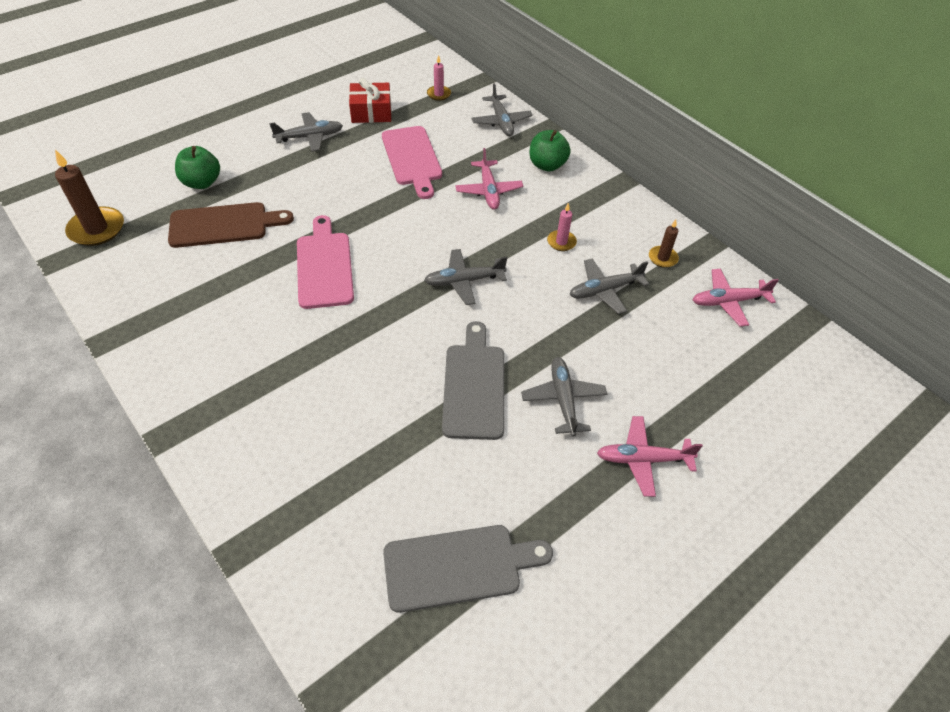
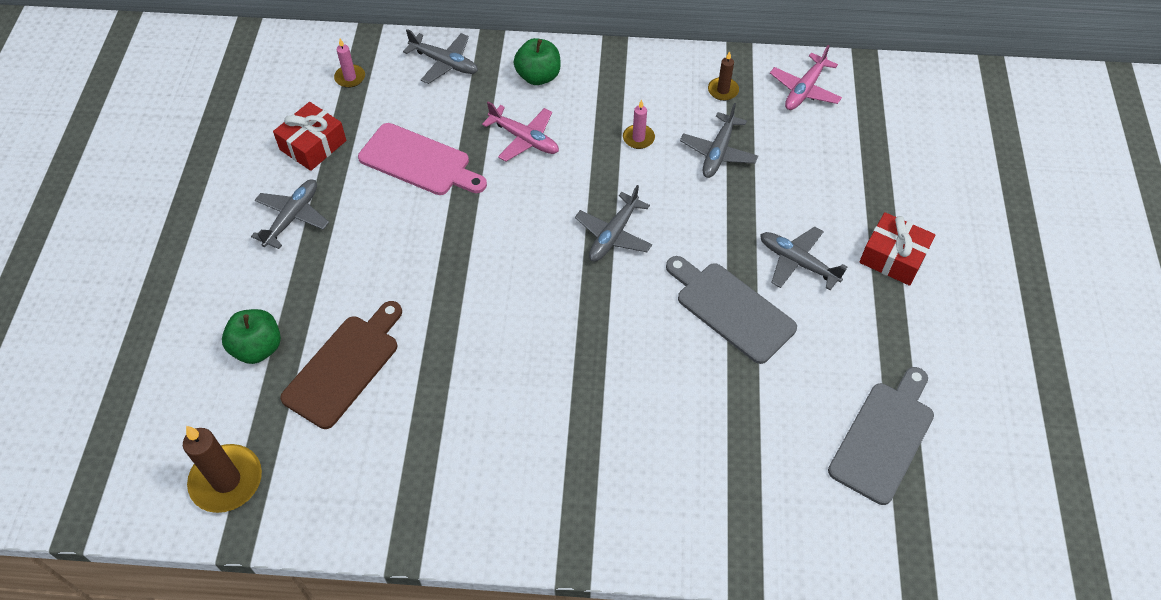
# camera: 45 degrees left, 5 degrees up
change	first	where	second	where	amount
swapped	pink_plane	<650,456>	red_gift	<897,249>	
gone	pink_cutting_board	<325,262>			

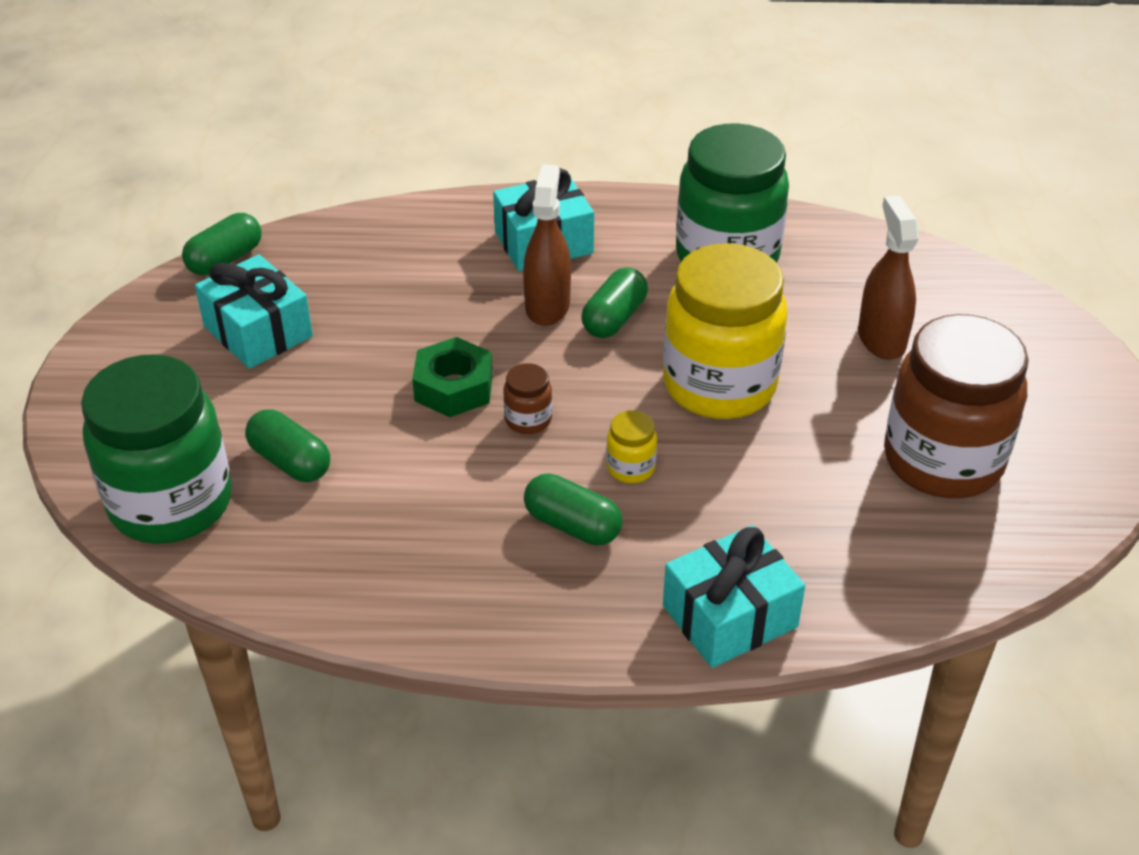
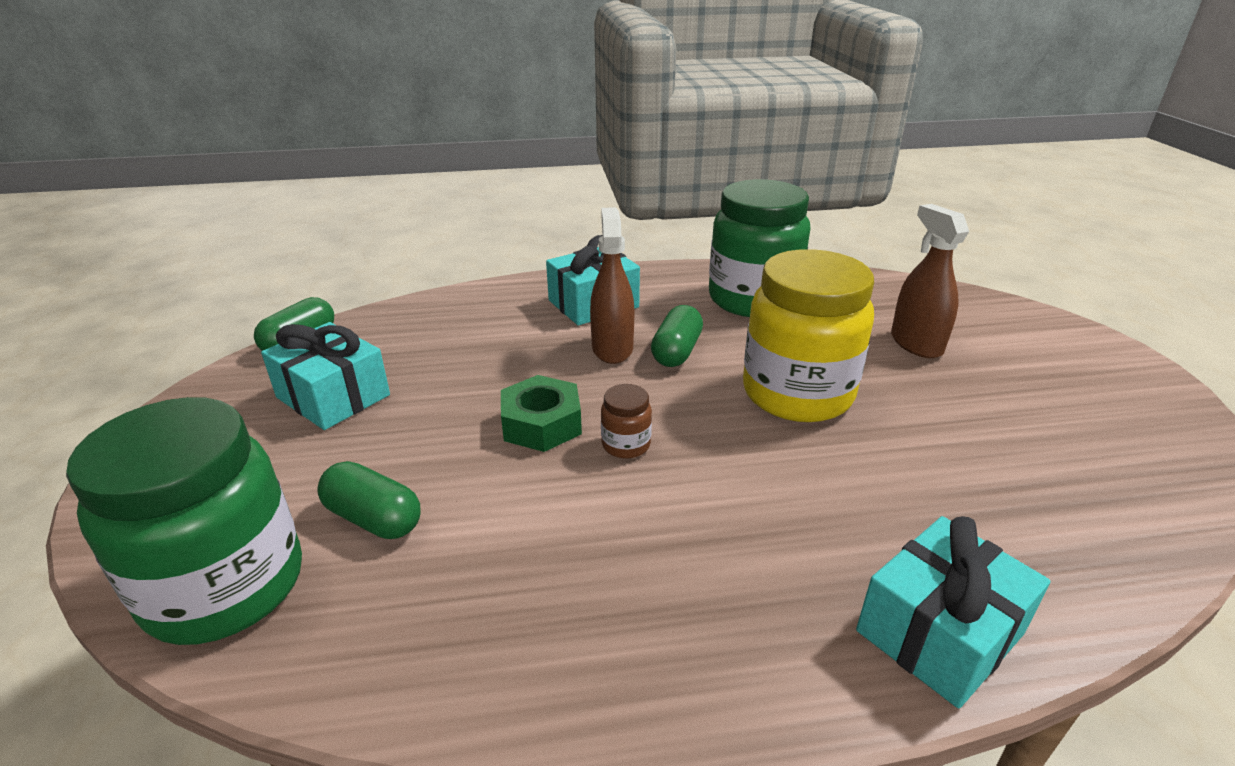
# camera: 10 degrees left, 10 degrees down
change	first	where	second	where	amount
gone	green_capsule	<573,509>			
gone	yellow_jar	<631,446>			
gone	brown_jar	<956,406>			

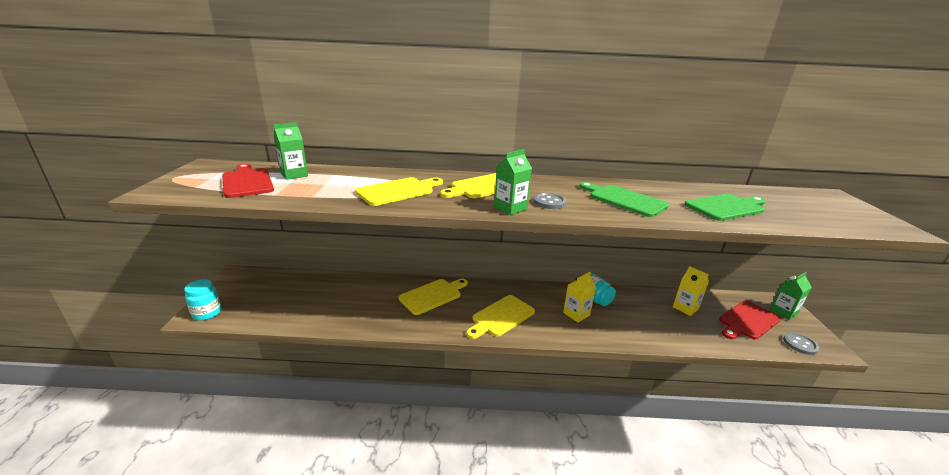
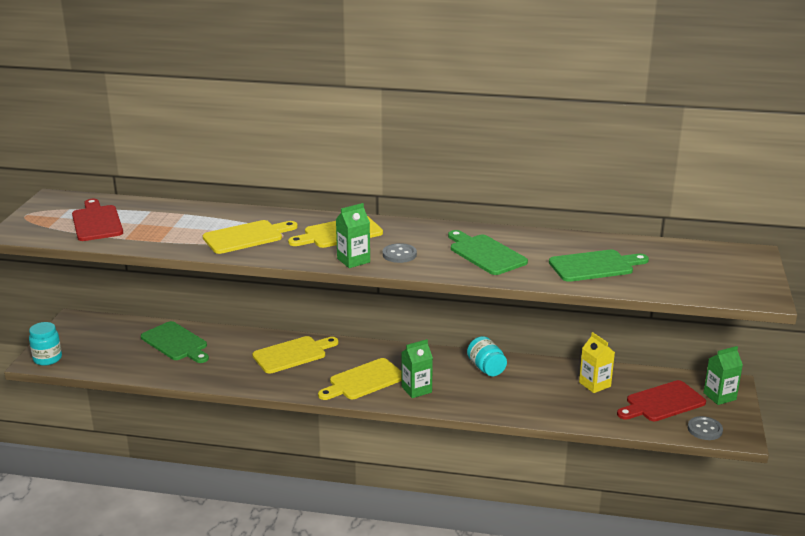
# camera: 10 degrees right, 0 degrees up
change	first	where	second	where	amount
new			green_cutting_board	<175,342>	
shifted	green_carton	<291,151>		<417,368>	
gone	yellow_carton	<579,297>			

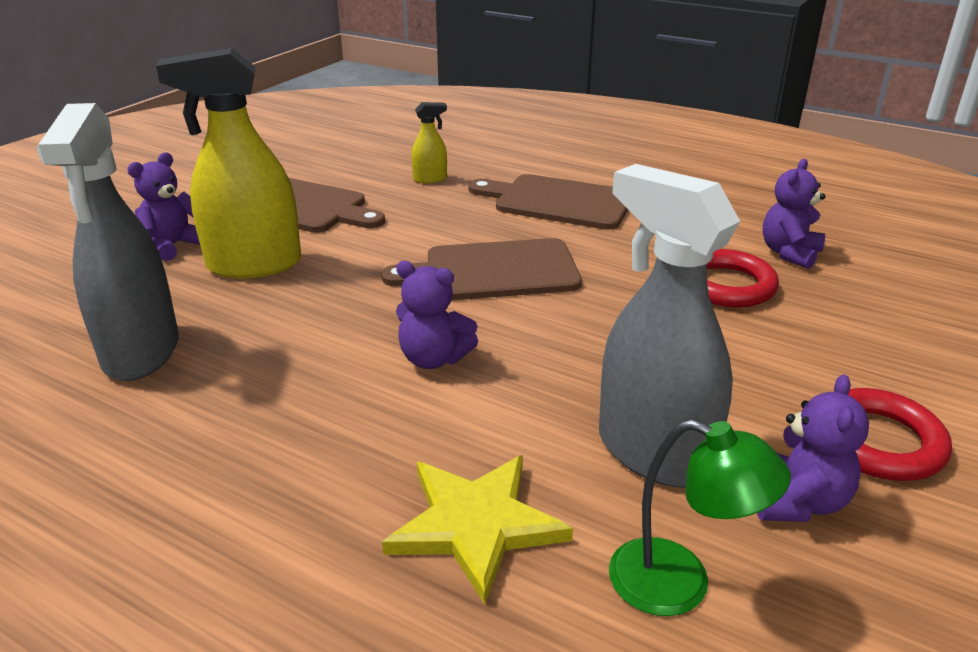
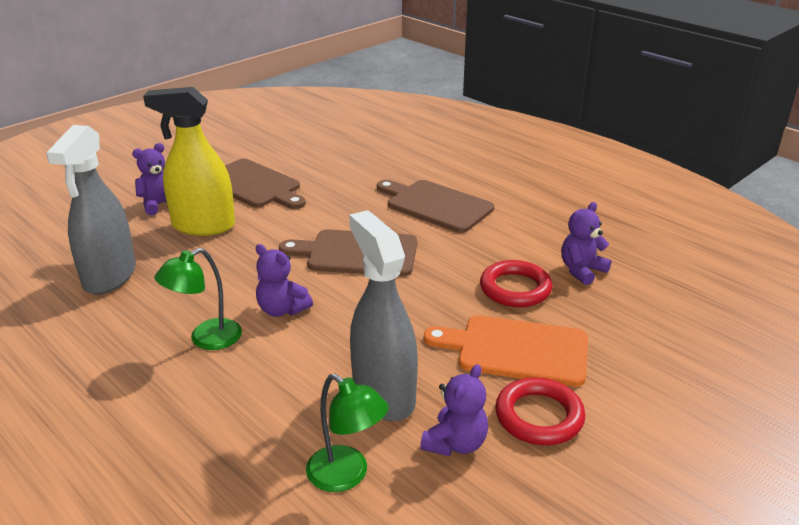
# camera: 15 degrees right, 0 degrees up
change	first	where	second	where	amount
new			green_lamp	<198,299>	
new			orange_cutting_board	<506,351>	
gone	yellow_star	<477,529>			
gone	yellow_spray_bottle	<429,143>			

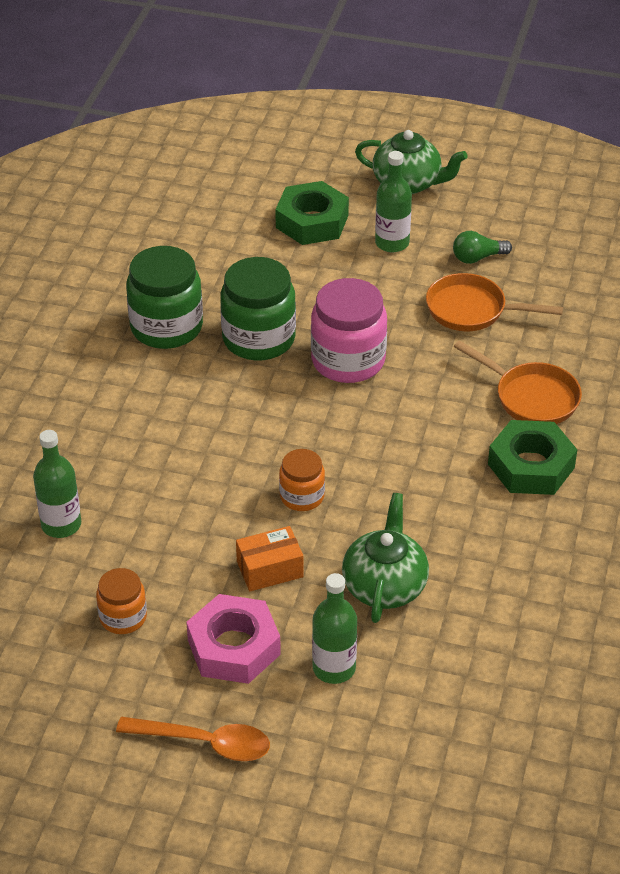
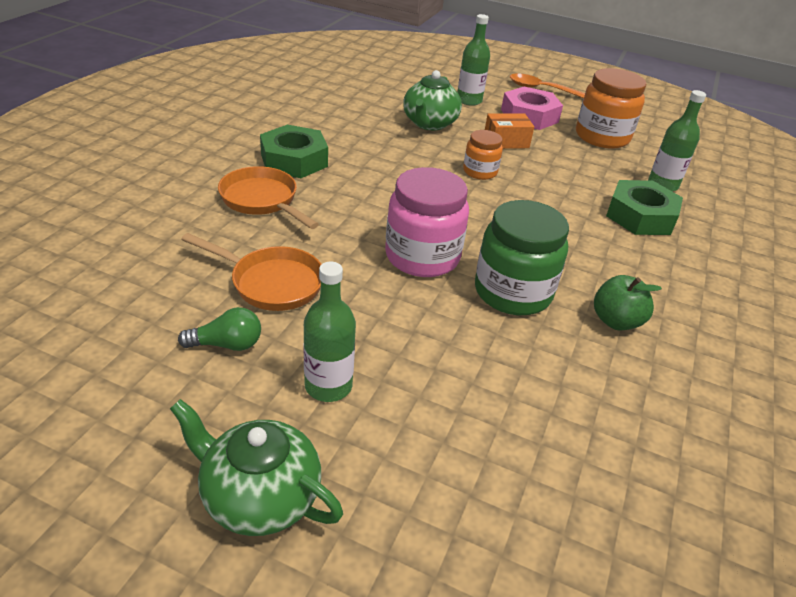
# camera: 175 degrees left, 5 degrees down
change	first	where	second	where	amount
scaled	orange_jar	<121,601>		<611,108>	x1.78
swapped	green_jar	<164,297>	green_apple	<628,302>	
shifted	green_nut	<312,213>		<644,207>	

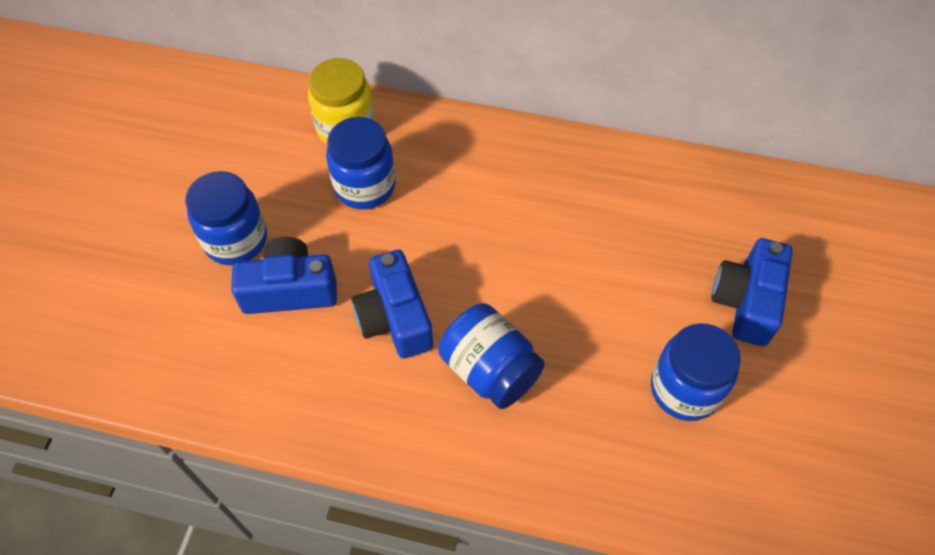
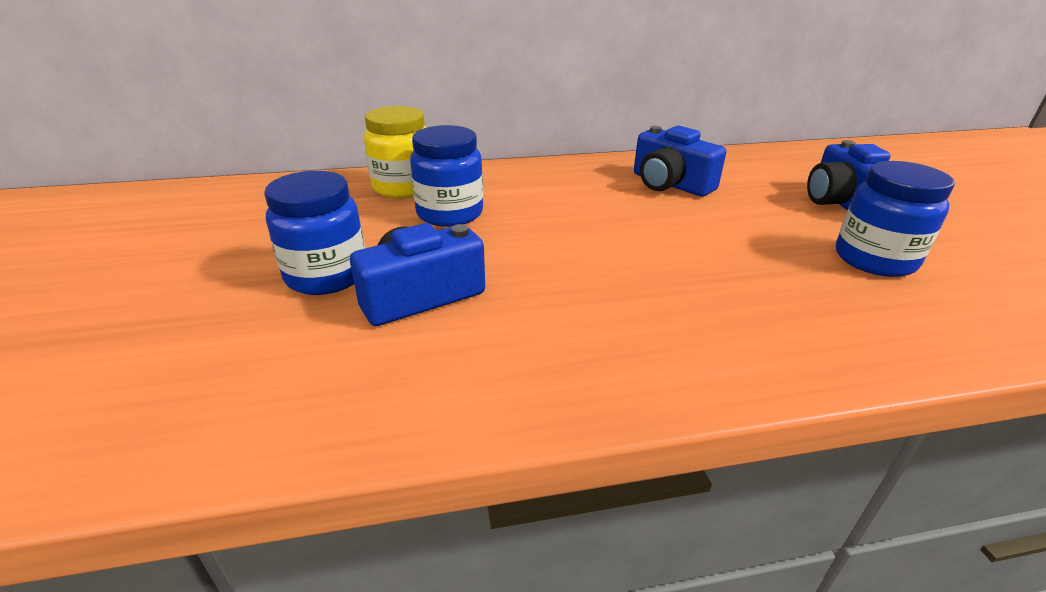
# camera: 25 degrees left, 25 degrees down
change	first	where	second	where	amount
shifted	blue_camera	<392,304>		<680,161>	
gone	blue_jar	<492,356>			

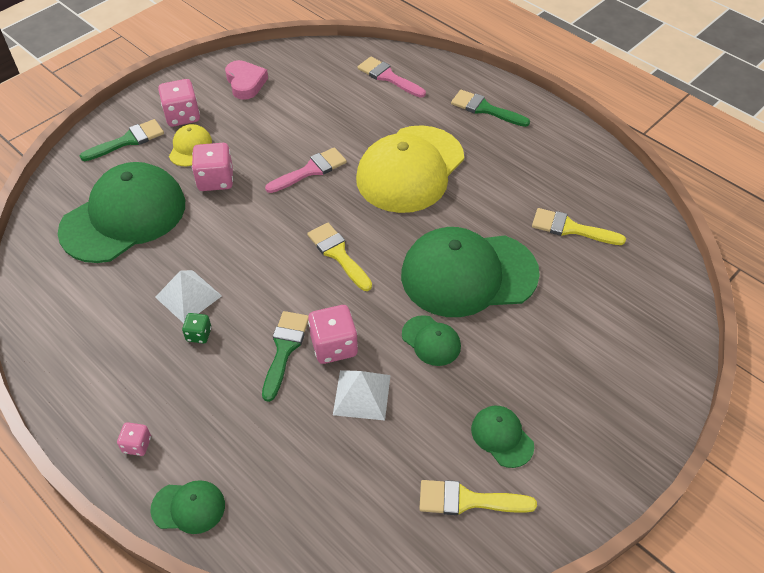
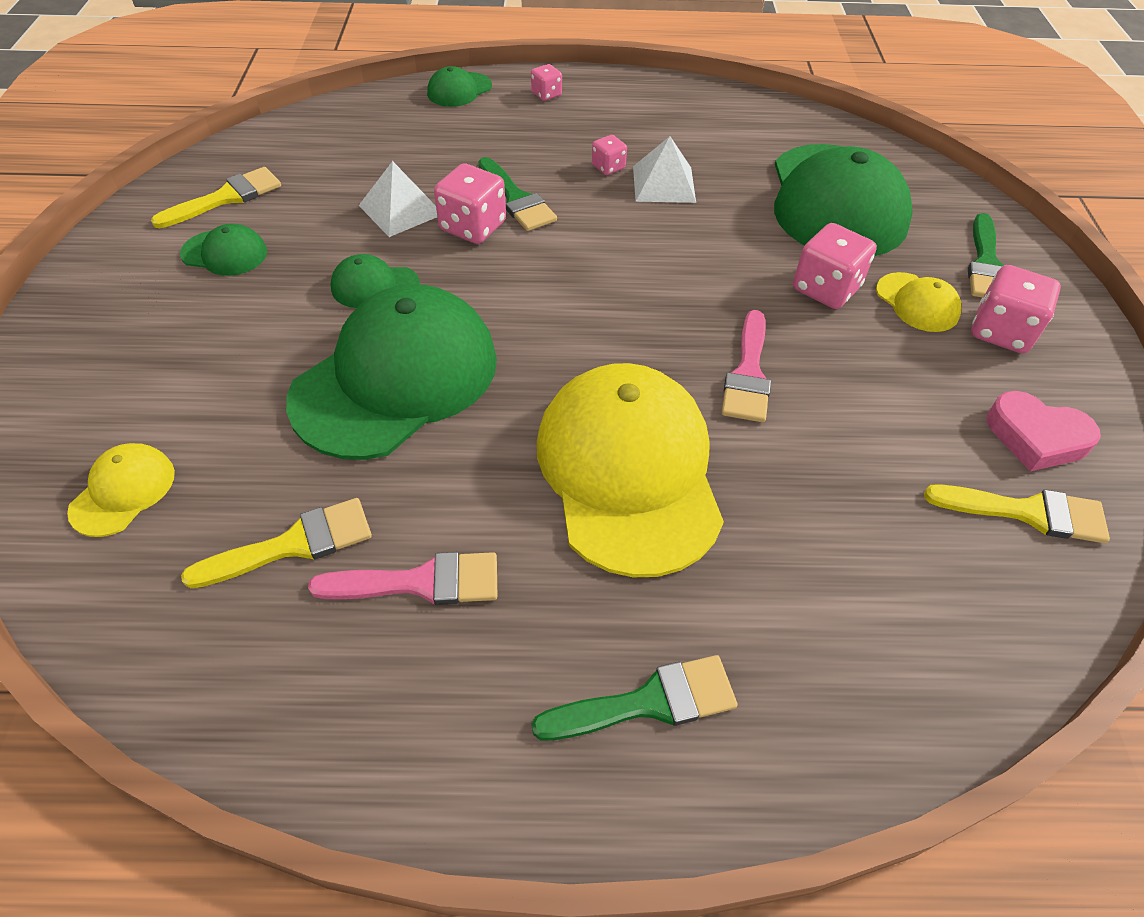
# camera: 135 degrees right, 0 degrees up
change	first	where	second	where	amount
new			yellow_cap	<121,490>	
shifted	pink_brush	<391,77>		<402,578>	
repainted	green_dice	<197,328>	pink_dice	<609,155>	
shifted	yellow_brush	<339,257>		<1017,513>	

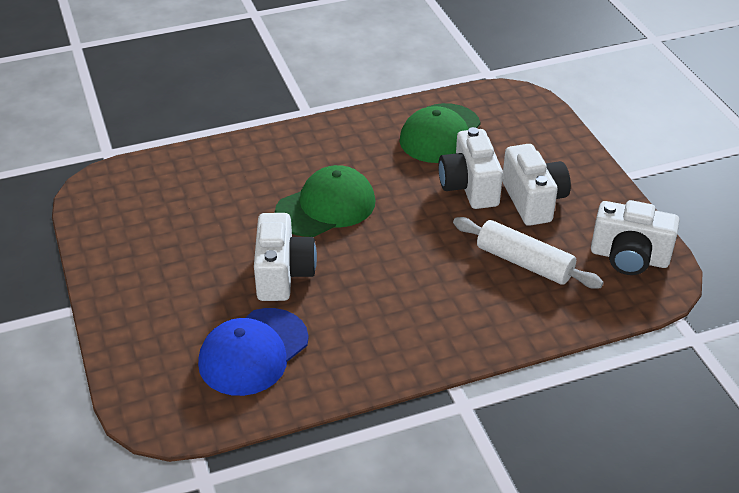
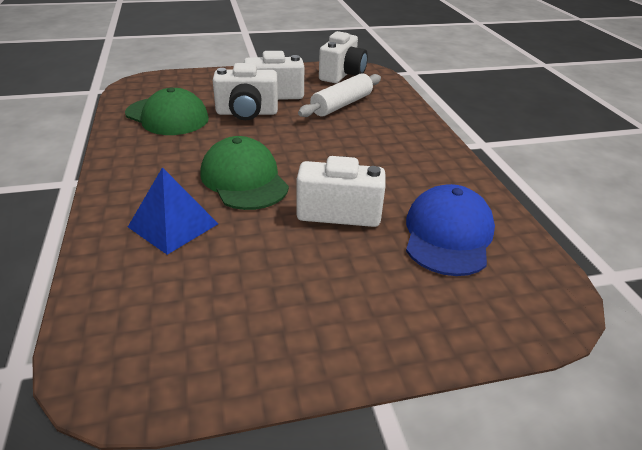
# camera: 85 degrees left, 5 degrees down
change	first	where	second	where	amount
new			blue_pyramid	<173,211>	
rotated	blue_cap	<253,352>		<450,230>	120 degrees counterclockwise

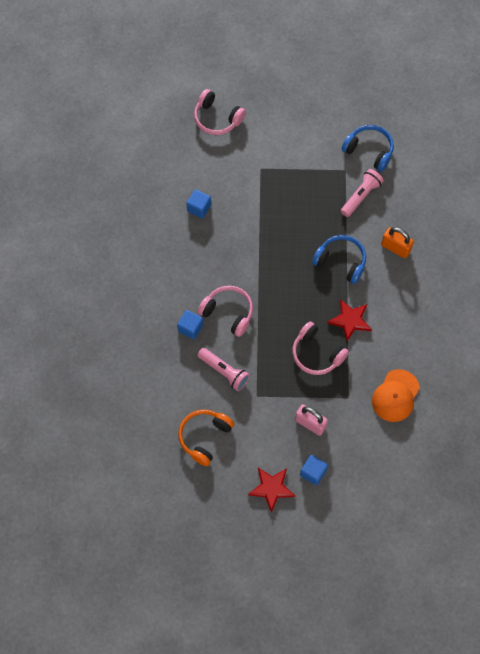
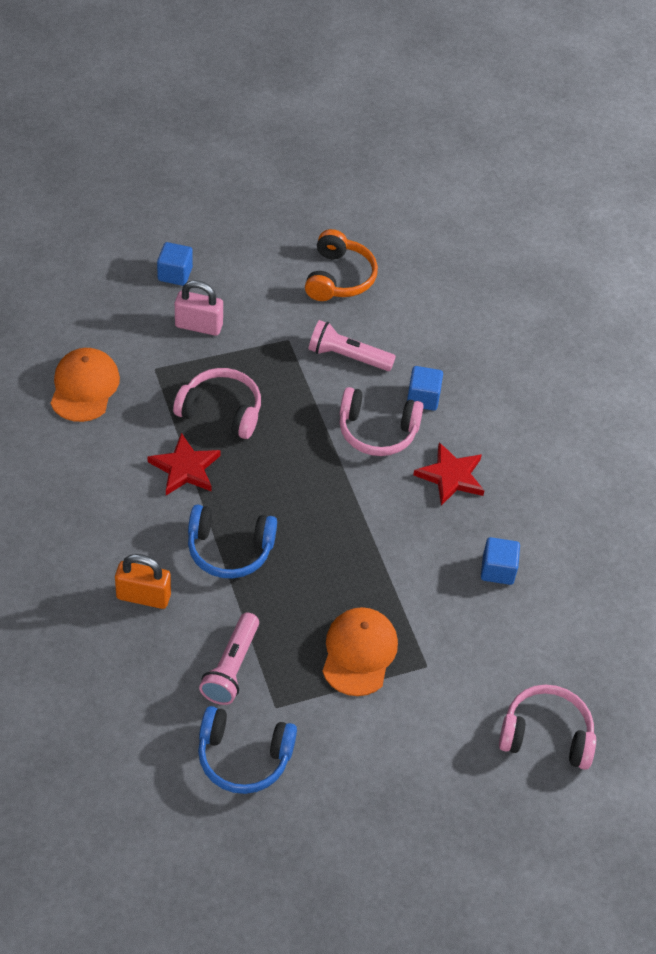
# camera: 155 degrees right, 15 degrees down
change	first	where	second	where	amount
new			orange_cap	<360,651>	
shifted	red_star	<271,490>		<448,474>	

